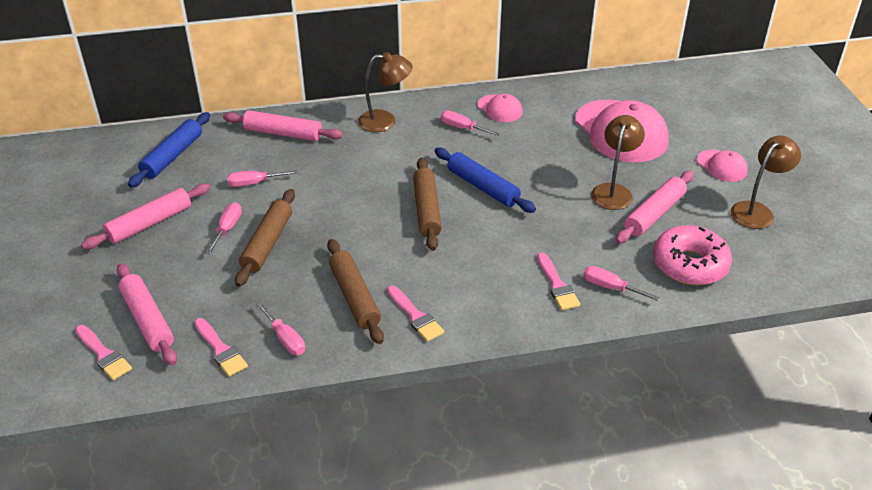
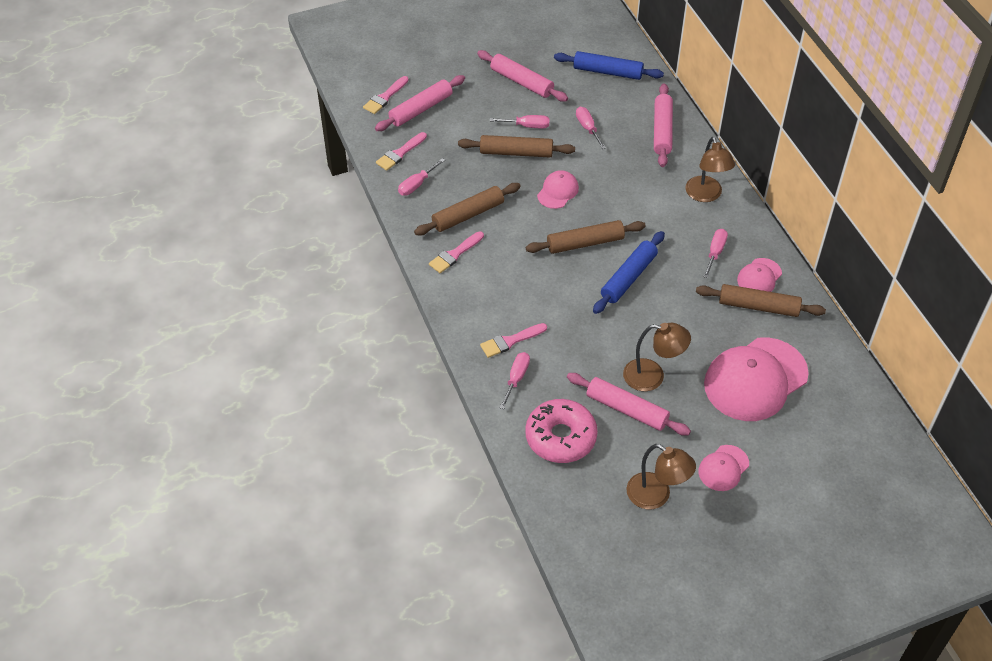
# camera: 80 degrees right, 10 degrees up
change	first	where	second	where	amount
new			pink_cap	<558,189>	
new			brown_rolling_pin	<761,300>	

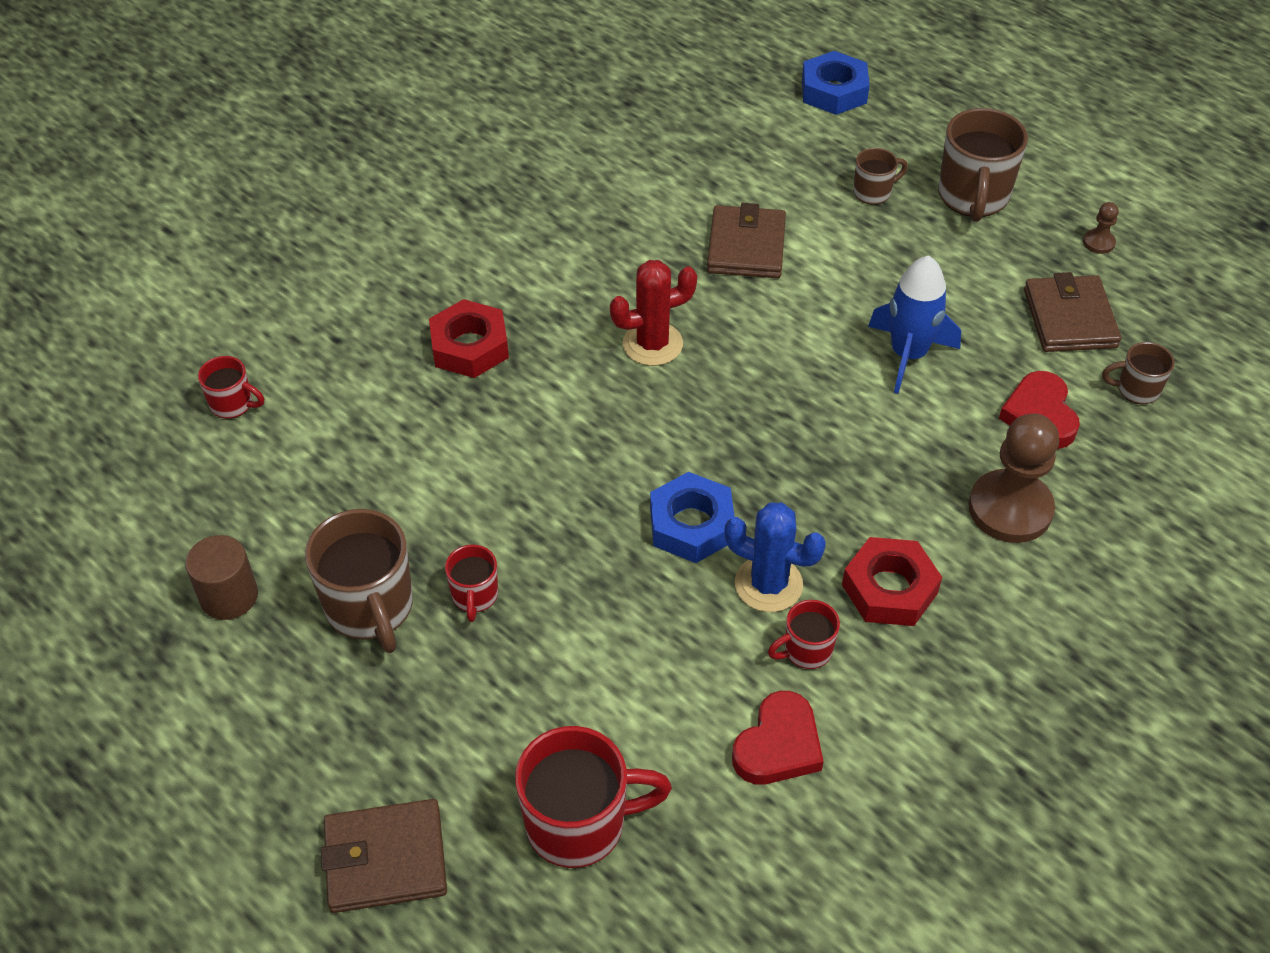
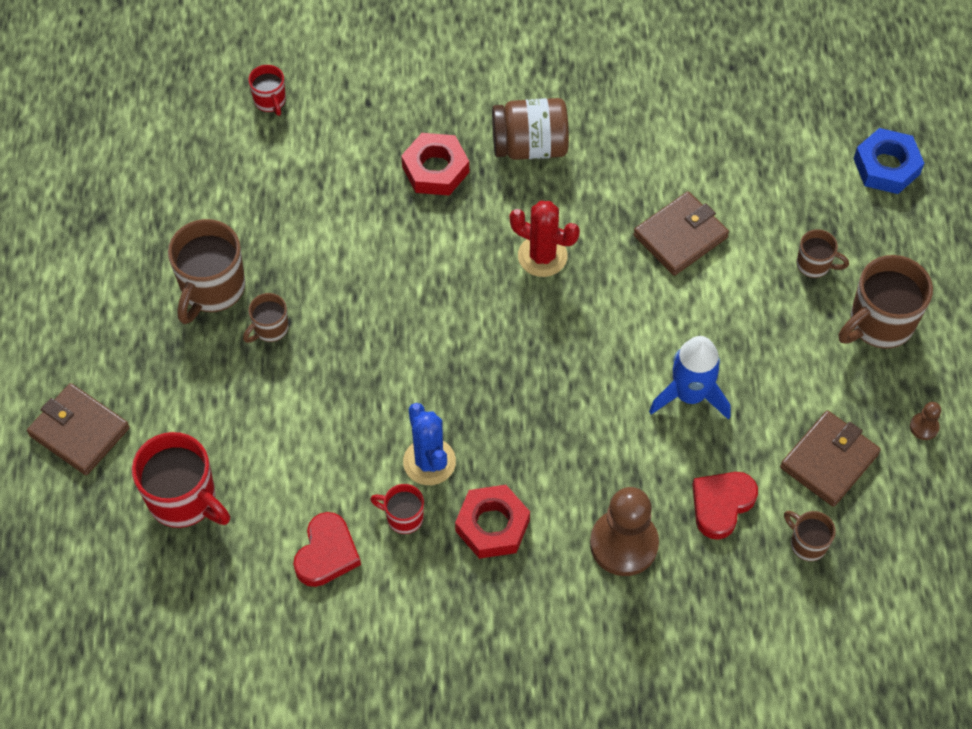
# camera: 45 degrees right, 10 degrees up
change	first	where	second	where	amount
repainted	red_mug	<471,583>	brown_mug	<265,318>	
rotated	red_heart	<778,737>		<327,549>	60 degrees counterclockwise
new			brown_jar	<530,129>	
gone	brown_cylinder	<221,577>			
gone	blue_nut	<692,517>			

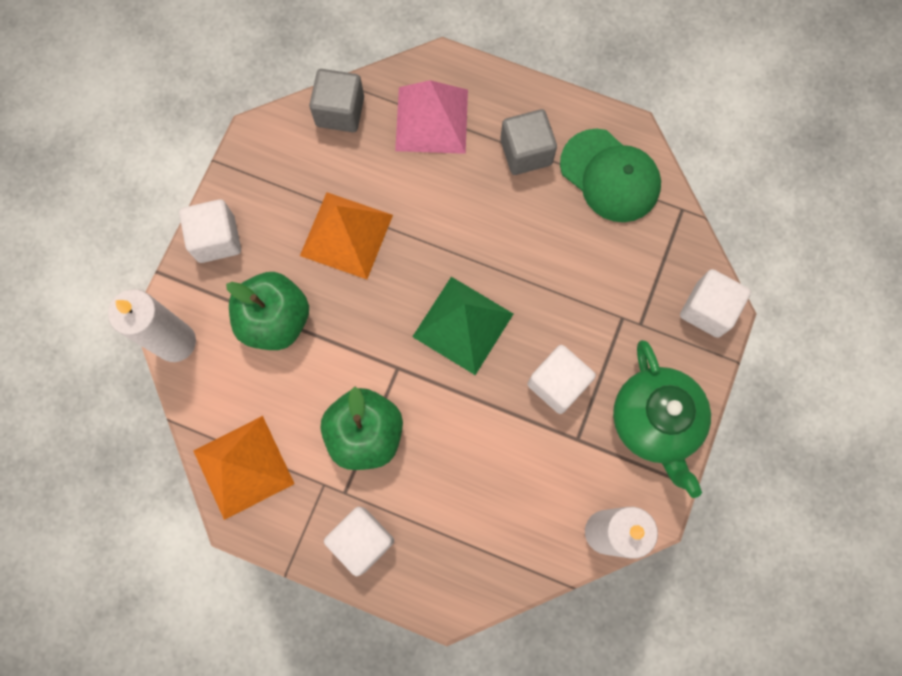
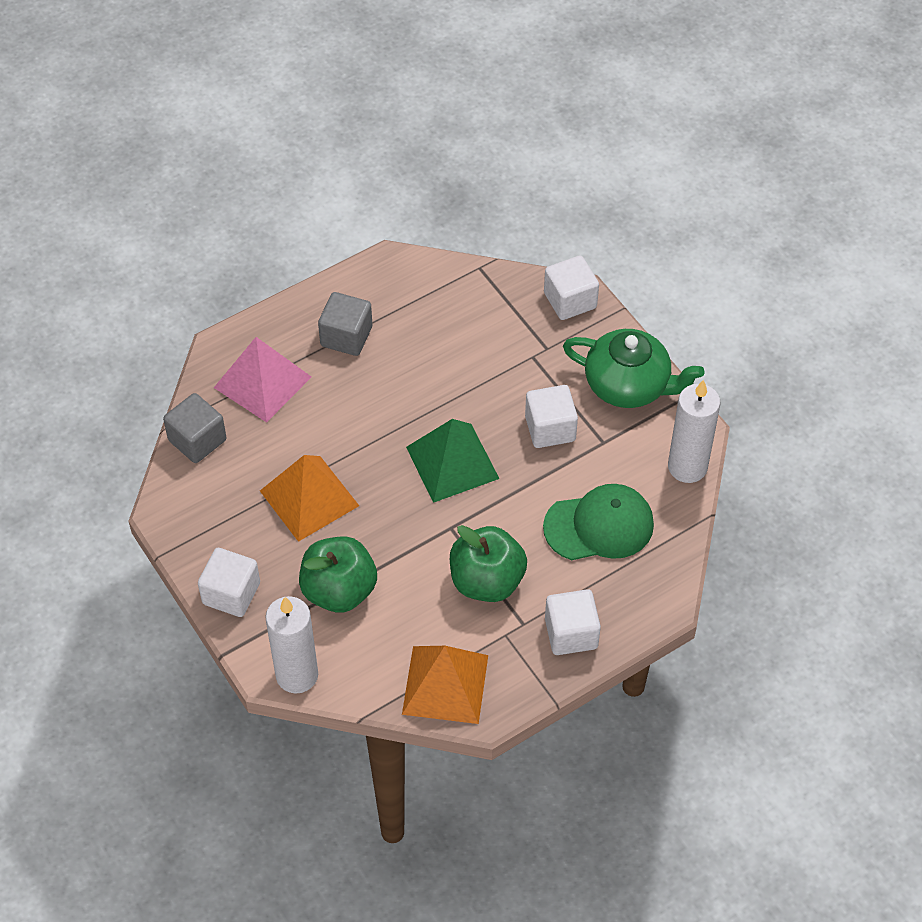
# camera: 55 degrees left, 20 degrees down
change	first	where	second	where	amount
shifted	green_cap	<610,175>		<598,522>	

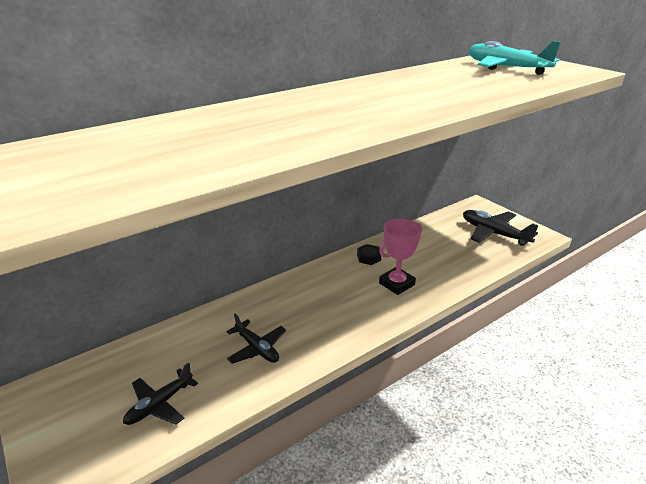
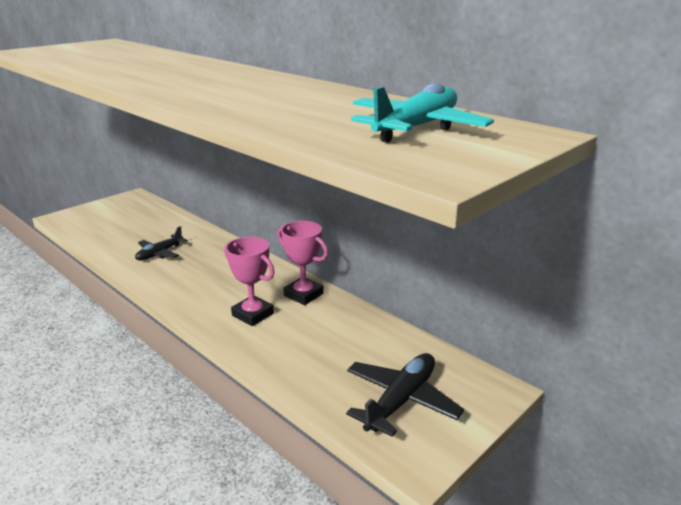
# camera: 80 degrees right, 5 degrees down
change	first	where	second	where	amount
swapped	black_nut	<369,254>	pink_trophy	<302,263>	
gone	black_plane	<160,394>			

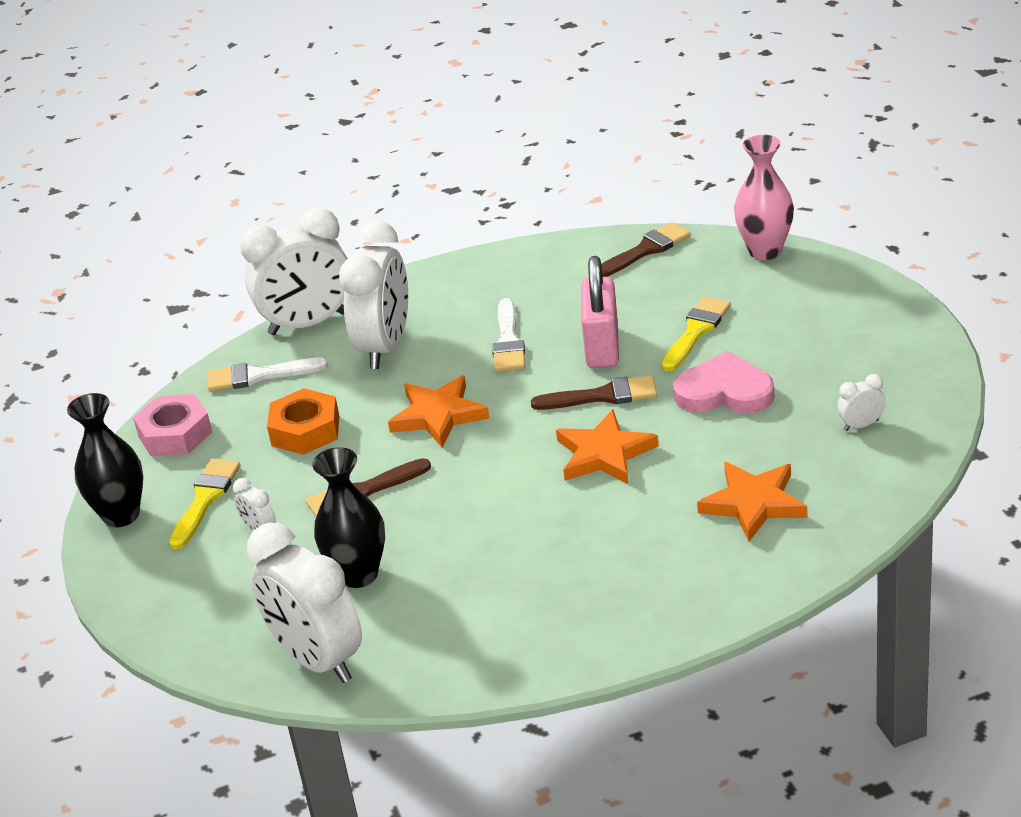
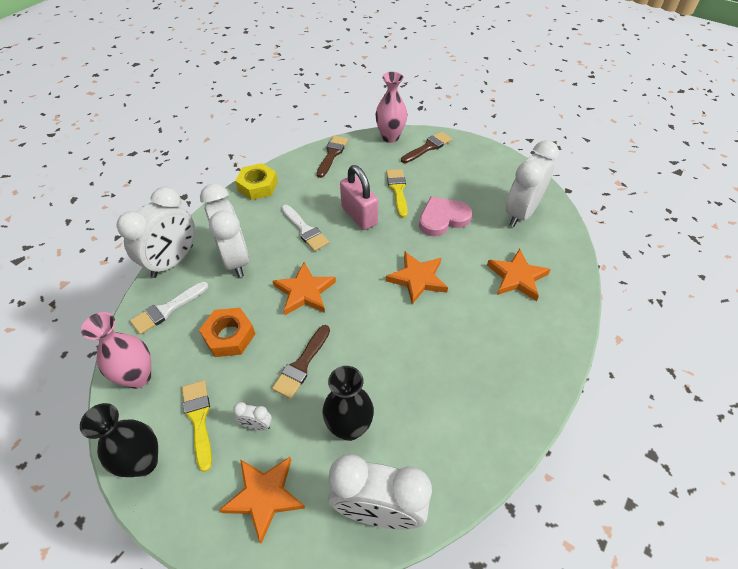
# camera: 40 degrees left, 15 degrees up
change	first	where	second	where	amount
swapped	pink_nut	<172,425>	pink_vase	<116,350>	
new			orange_star	<262,500>	
new			yellow_nut	<256,181>	
shifted	brown_brush	<594,392>		<426,147>	
scaled	white_clock	<861,402>		<532,183>	x2.42

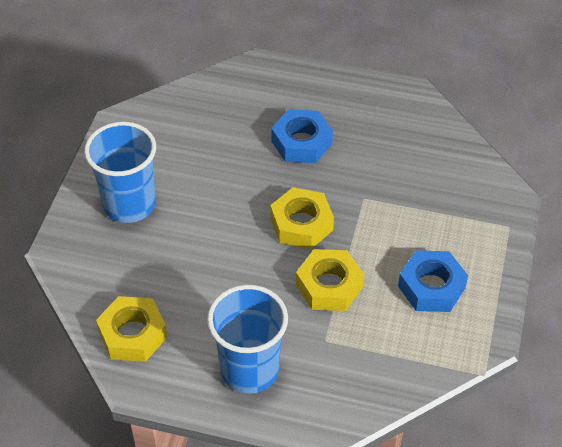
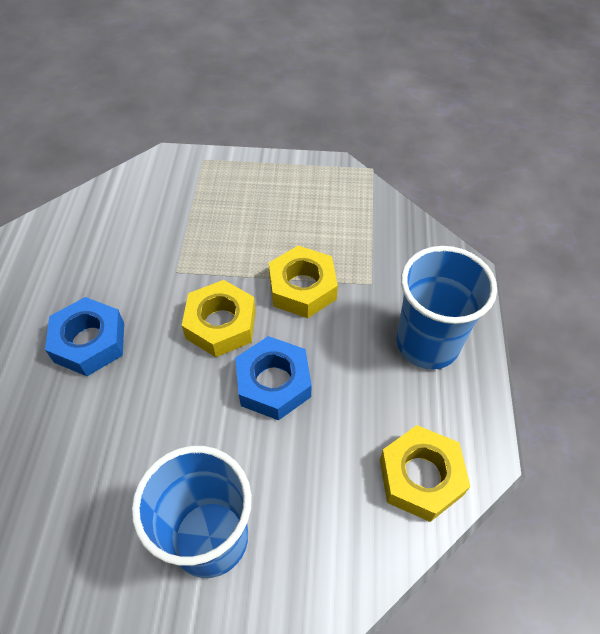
# camera: 100 degrees left, 5 degrees up
change	first	where	second	where	amount
shifted	blue_nut	<433,281>		<273,378>	

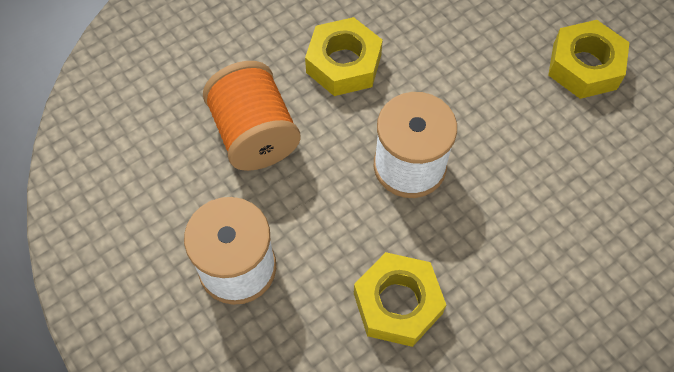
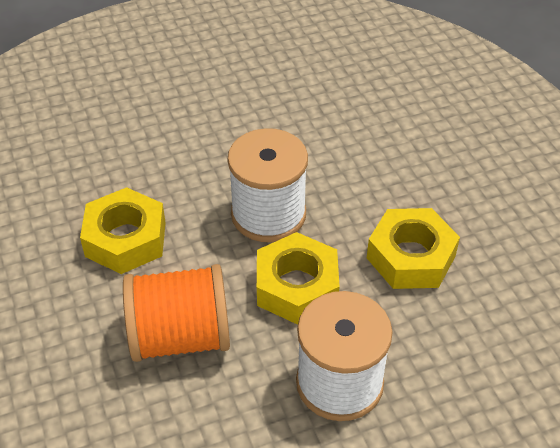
# camera: 75 degrees left, 15 degrees down
change	first	where	second	where	amount
shifted	yellow_nut	<589,59>		<298,278>	

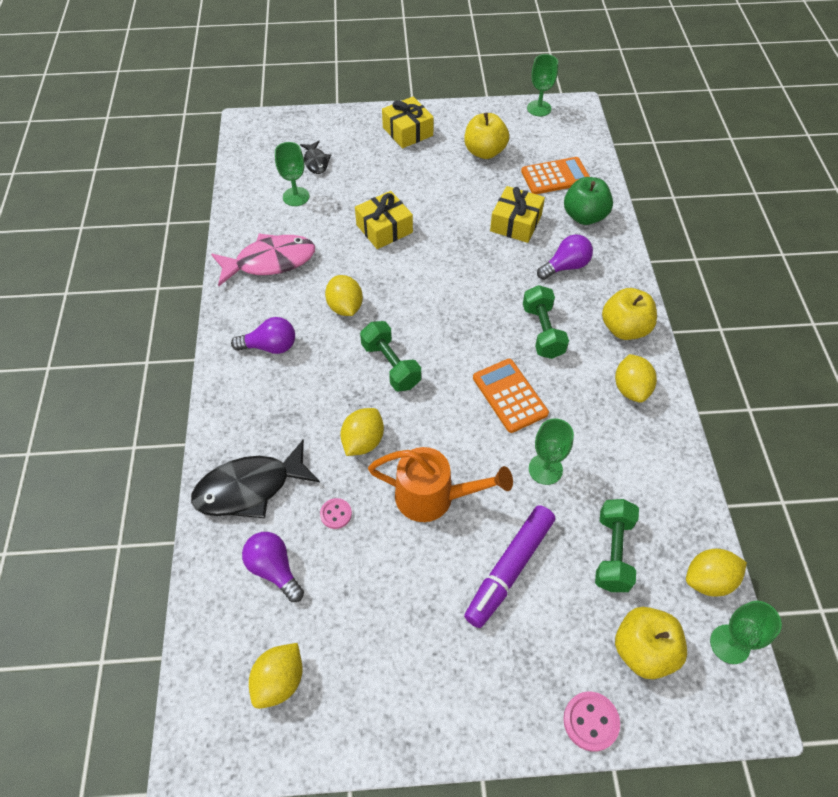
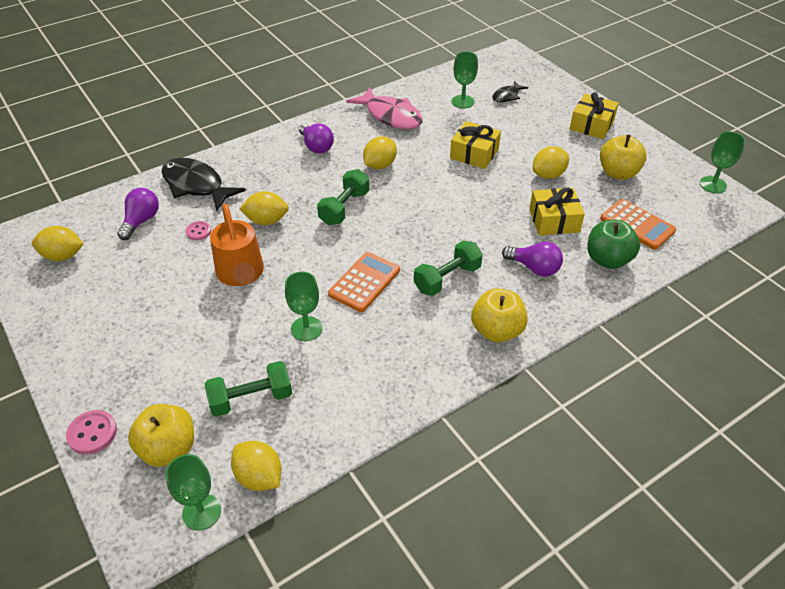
# camera: 60 degrees right, 10 degrees down
change	first	where	second	where	amount
shifted	yellow_lemon	<636,378>		<551,162>	
gone	purple_marker	<509,566>			

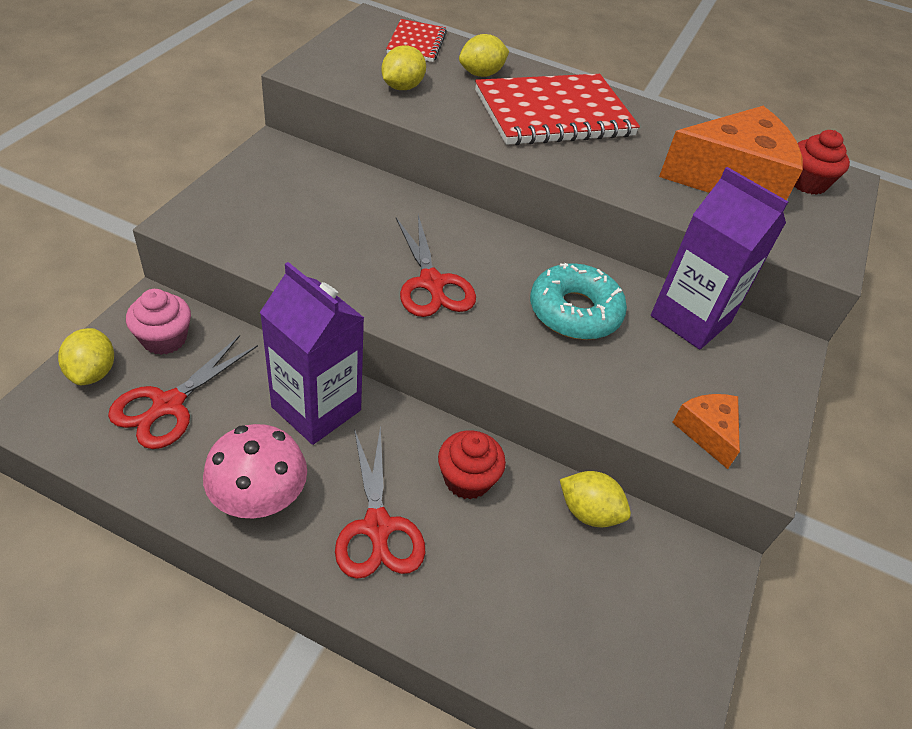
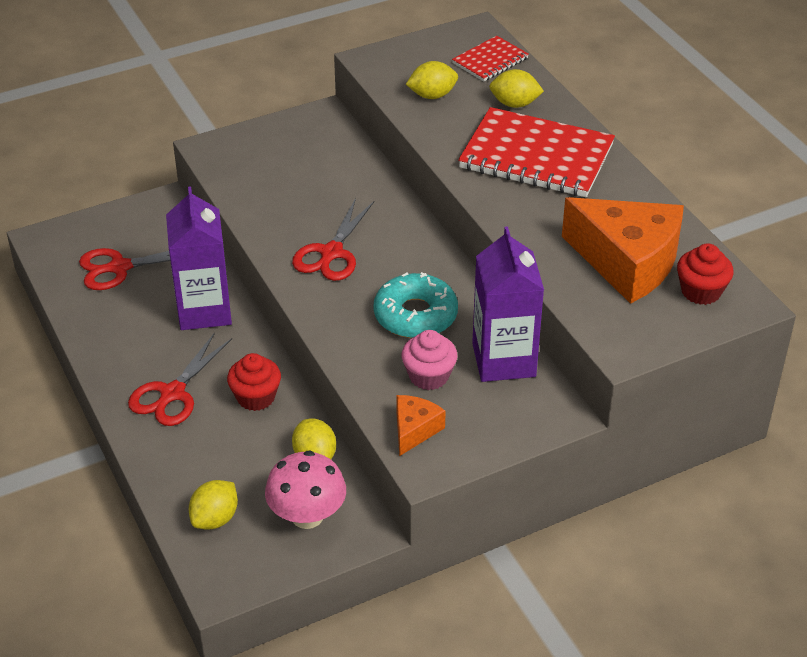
# camera: 45 degrees right, 5 degrees down
change	first	where	second	where	amount
shifted	yellow_lemon	<86,356>		<213,505>	
shifted	pink_mushroom	<255,471>		<305,489>	
shifted	pink_cupcake	<158,322>		<429,360>	

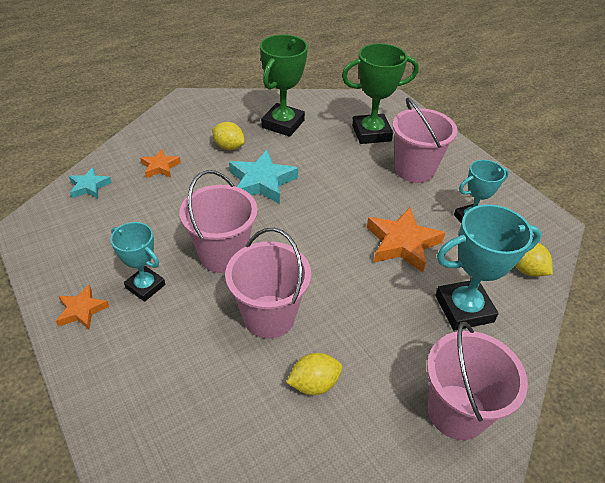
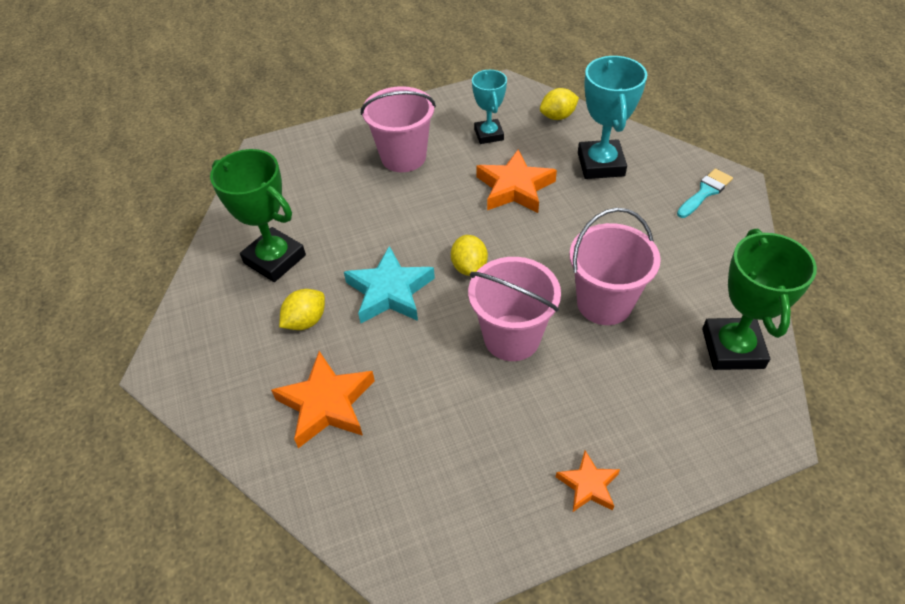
# camera: 75 degrees left, 5 degrees up
change	first	where	second	where	amount
scaled	orange_star	<160,163>		<323,399>	x1.75
shifted	yellow_lemon	<314,374>		<469,255>	
swapped	pink_bucket	<477,381>	turquoise_brush	<705,193>	
shifted	green_trophy	<380,93>		<759,299>	
gone	turquoise_star	<90,182>			
gone	turquoise_trophy	<138,262>			

